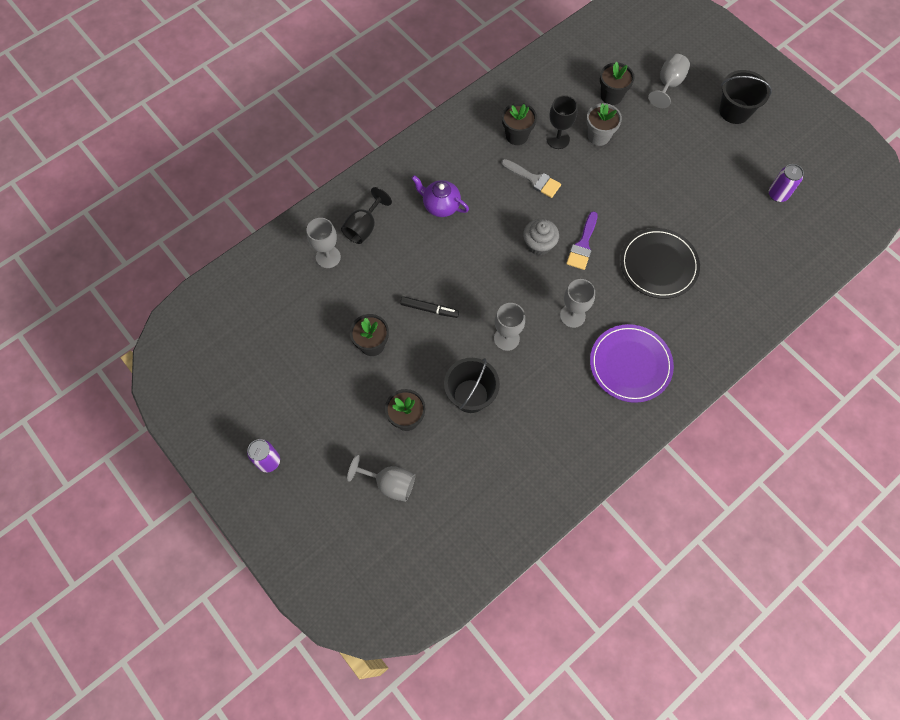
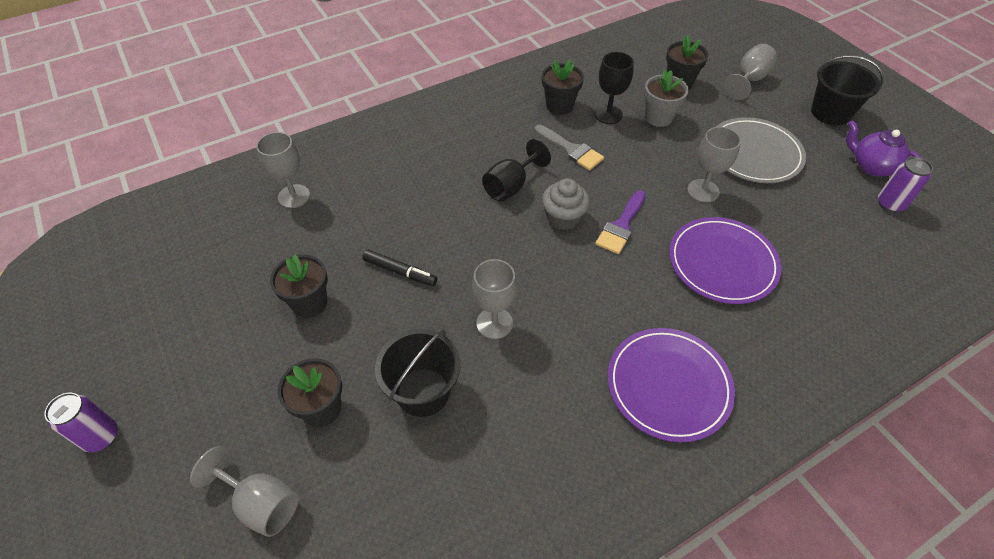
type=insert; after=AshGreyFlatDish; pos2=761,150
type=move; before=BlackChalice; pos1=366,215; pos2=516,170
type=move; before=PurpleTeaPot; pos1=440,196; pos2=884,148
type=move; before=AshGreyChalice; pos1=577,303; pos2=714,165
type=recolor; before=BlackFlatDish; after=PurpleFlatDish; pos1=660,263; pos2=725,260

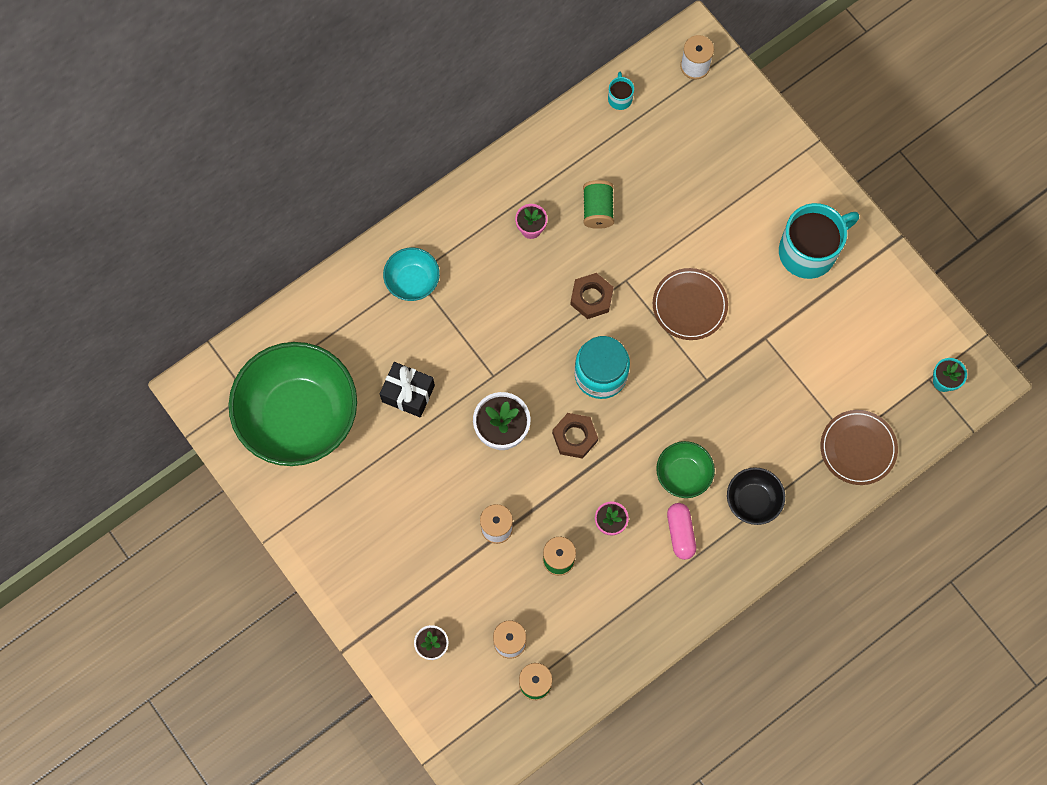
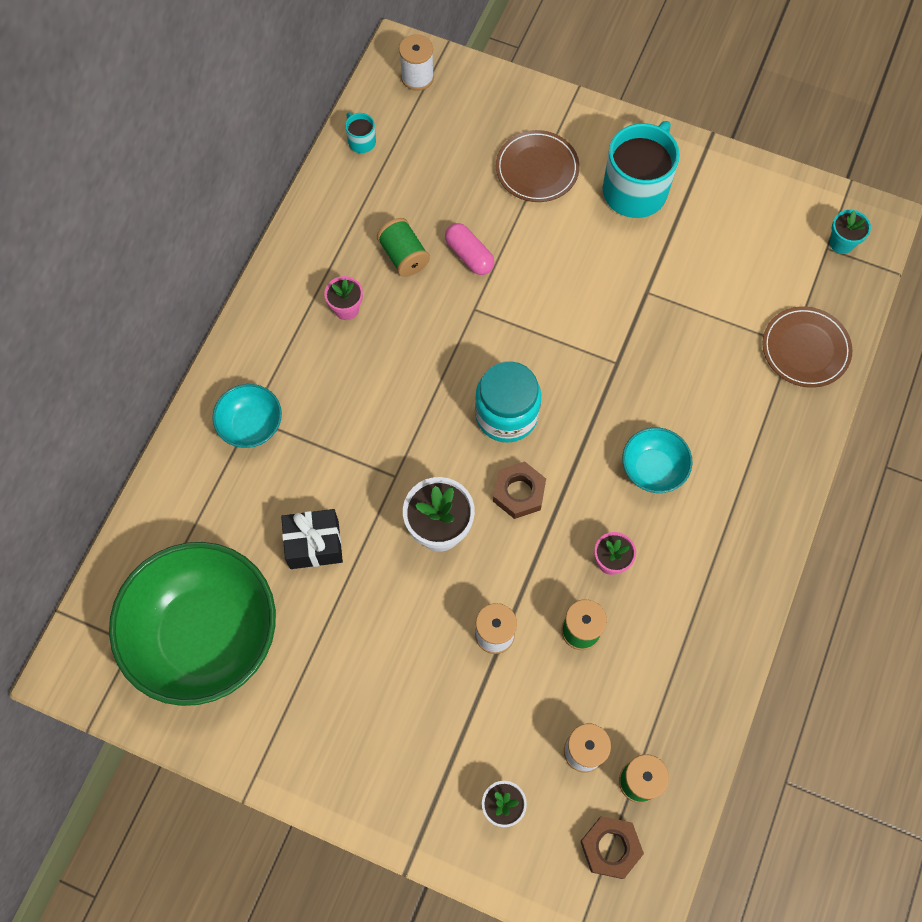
type=delete; before=BlackBowl; pos1=756,496
type=move; before=RussetNut; pos1=592,296; pos2=612,847
type=move; before=RussetFlatDish; pos1=690,304; pos2=538,166
type=move; before=RosePinkPill; pos1=681,531; pos2=470,249
type=recolor; before=EmeraldBowl; after=AquaBowl; pos1=685,469; pos2=657,460

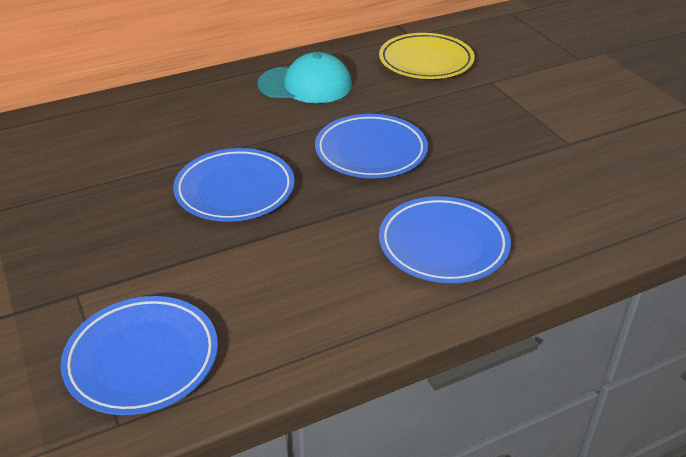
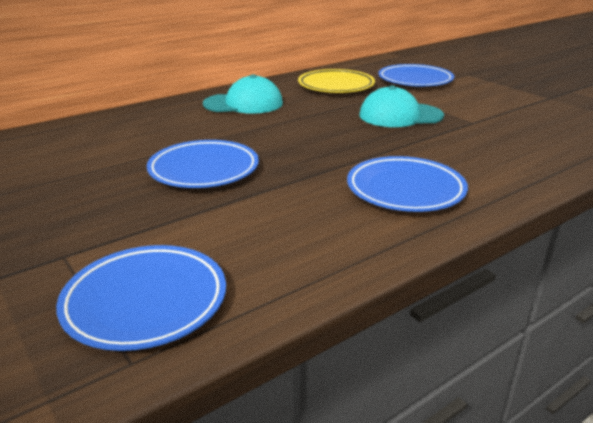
type=insert; after=AquaBaseballCap; pos2=401,106
type=move; before=RoyalBlueFlatDish; pos1=371,146; pos2=416,75

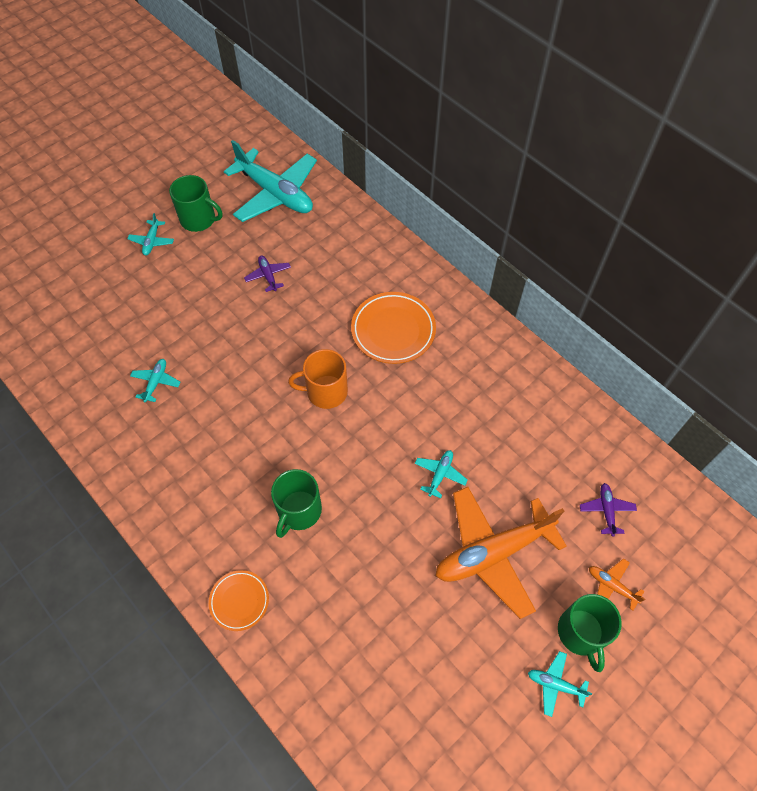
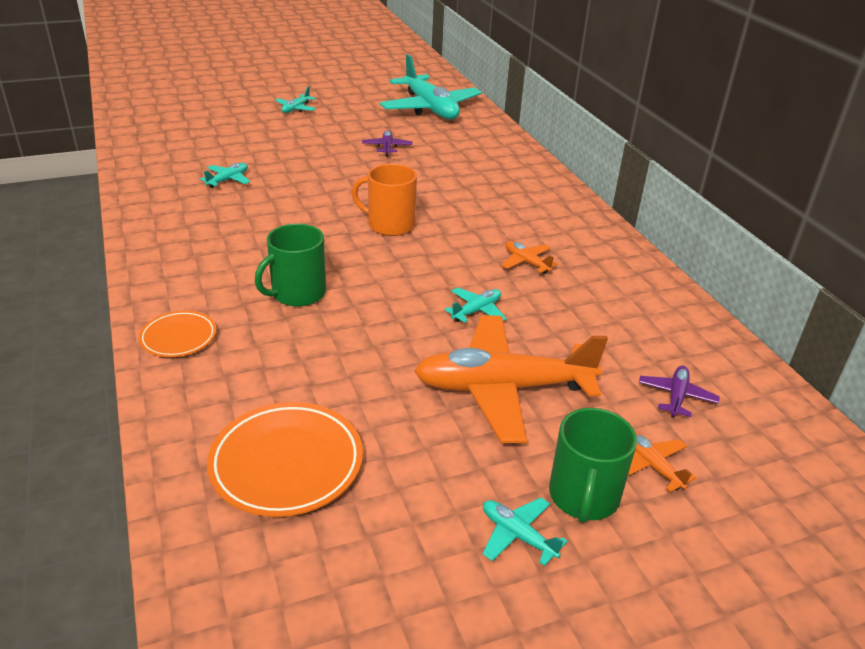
type=delete; before=EmeraldCoffeeMug; pos1=196,203
type=insert; after=OrangeAeroplane; pos2=529,257
type=move; before=OrangeFlatDish; pos1=393,328; pos2=285,459

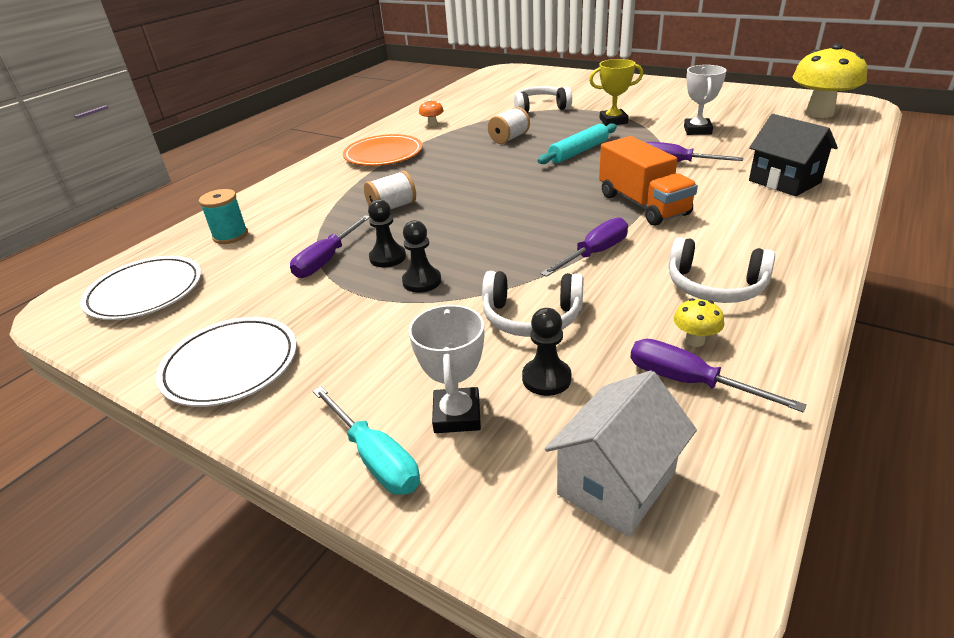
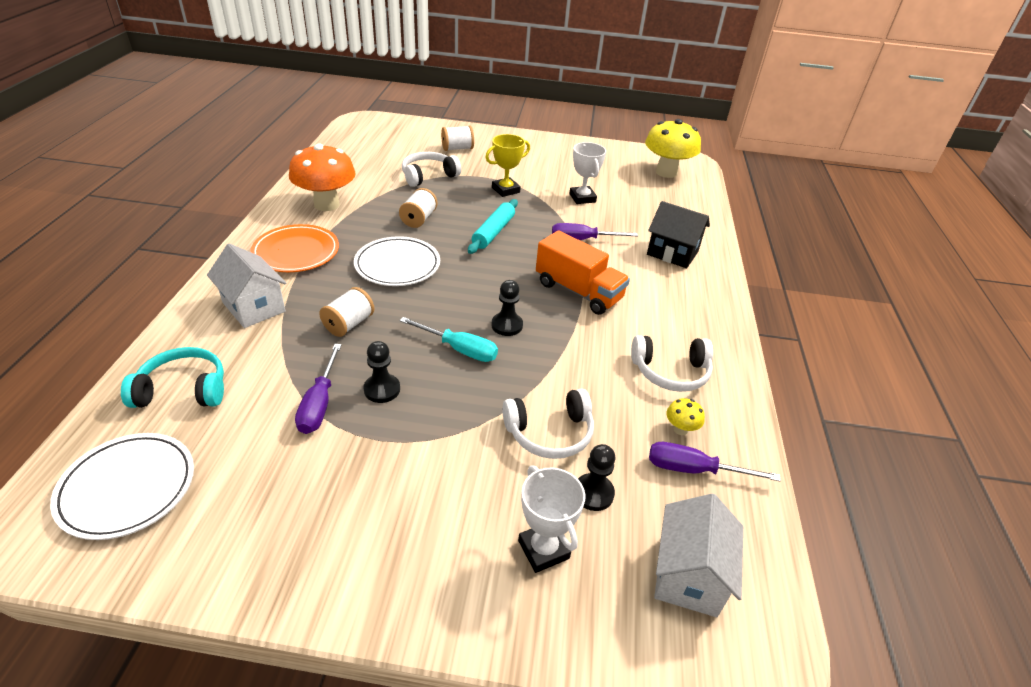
type=delete; before=PurpleScrewdriver; pos1=584,247
type=insert; after=SnowWhiteCottage; pos2=246,285
type=insert; after=SnowWhiteReelOfThread; pos2=457,138
type=move; before=SnowWhiteFlatDish; pos1=226,362; pos2=397,261
type=move; before=AquaScrewdriver; pos1=366,440; pos2=449,339
type=move; before=BlackGamePawn; pos1=421,256; pos2=507,308
type=replace; before=AquaReelOfThread; after=AquaOverEarHeadphones; pos1=223,216; pos2=172,377
type=resize; before=OrangeFungus; pos1=431,113; pos2=322,177; scale=2.41

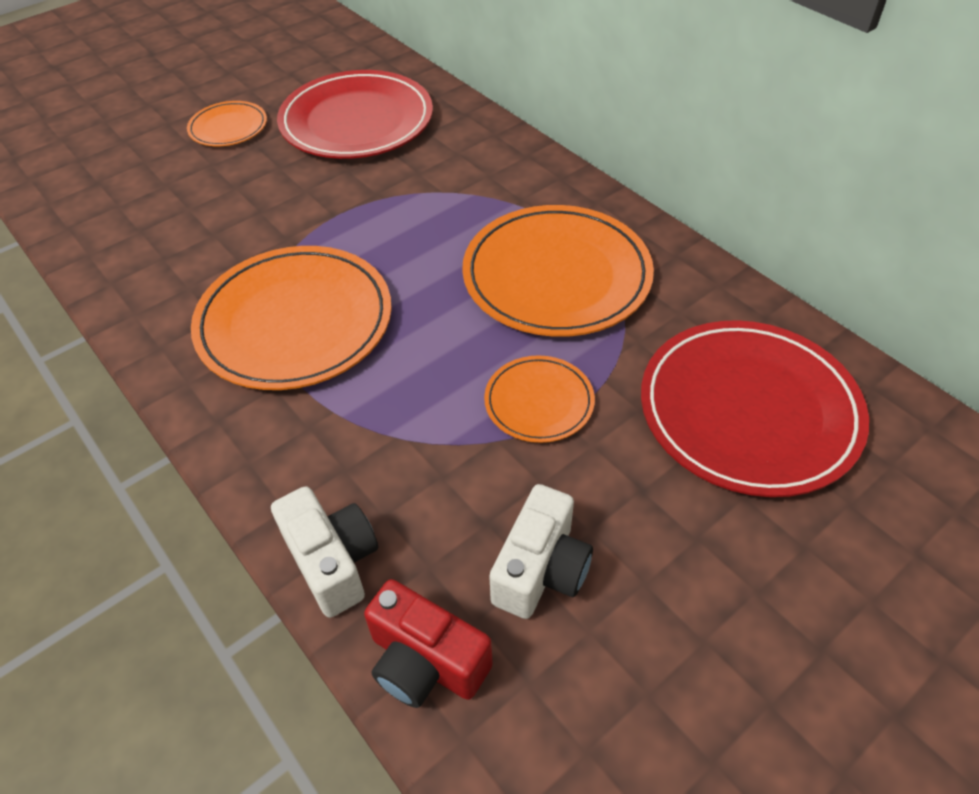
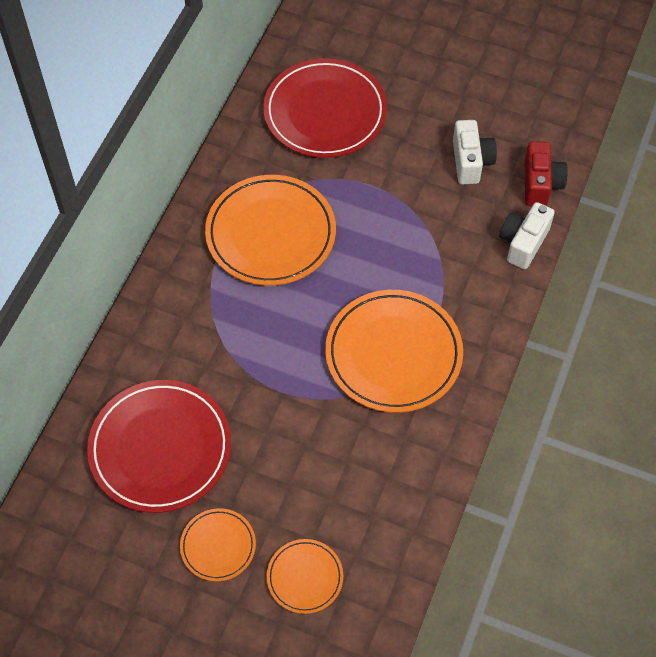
type=move; before=OrangeFlatDish; pos1=539,399; pos2=305,576
type=rotate; before=SnowWhitePhotoCamera; pos1=541,551; pos2=475,152; turn=90

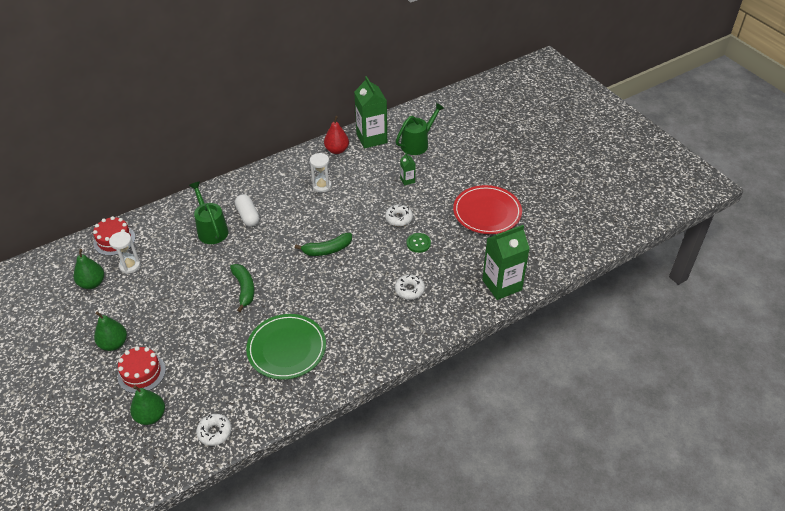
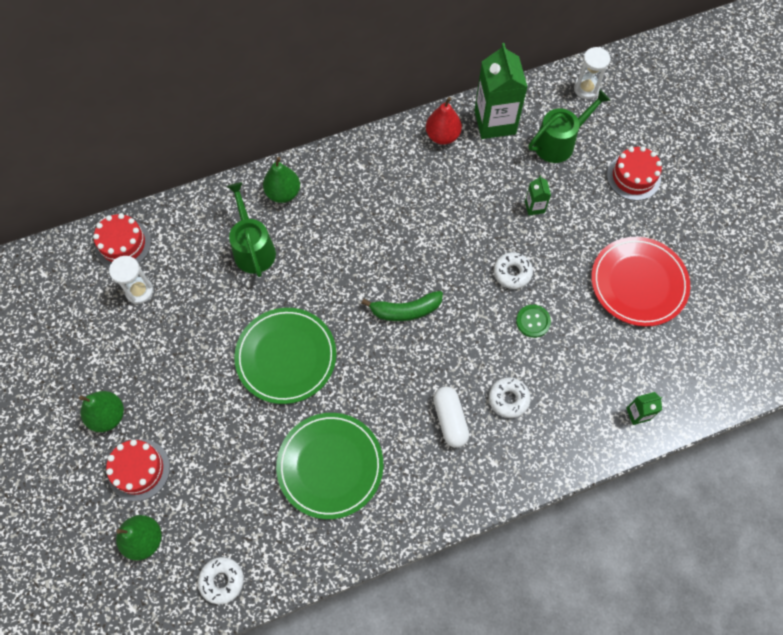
type=insert; after=CrimsonLayerCake; pos2=634,173
type=move; before=EmeraldPear; pos1=89,269; pos2=281,180
type=move; before=SnowWhitePill; pos1=247,210; pos2=451,417
type=move; before=SnowWhiteSandTimer; pos1=320,173; pos2=592,73
type=replace; before=EmeraldBanana; after=EmeraldFlatDish; pos1=242,288; pos2=285,356
type=resize; before=EmeraldMilkCarton; pos1=506,262; pos2=644,408; scale=0.45

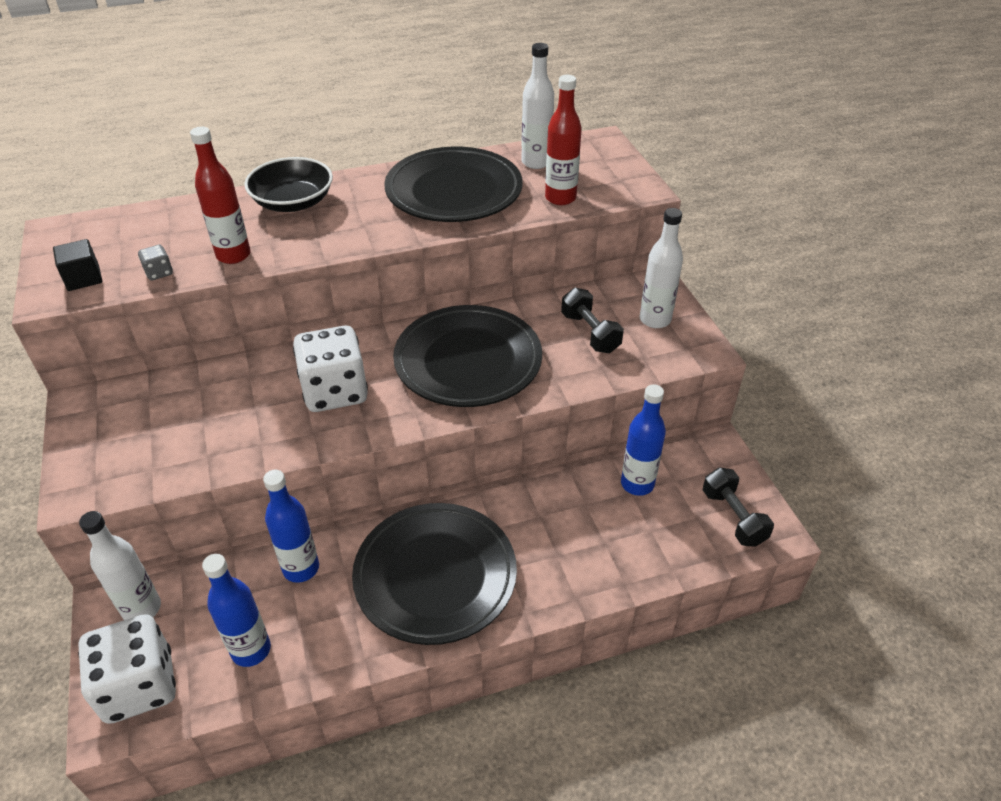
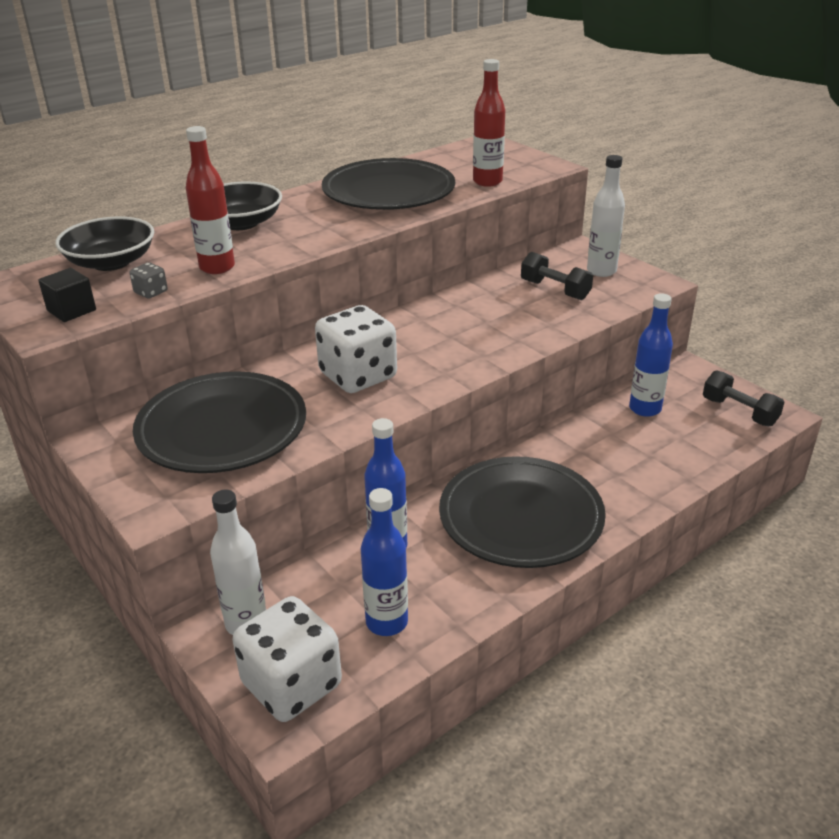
type=delete; before=SnowWhiteBottle; pos1=537,106
type=insert; after=BlackBowl; pos2=104,243
type=move; before=BlackFlatDish; pos1=467,356; pos2=219,422

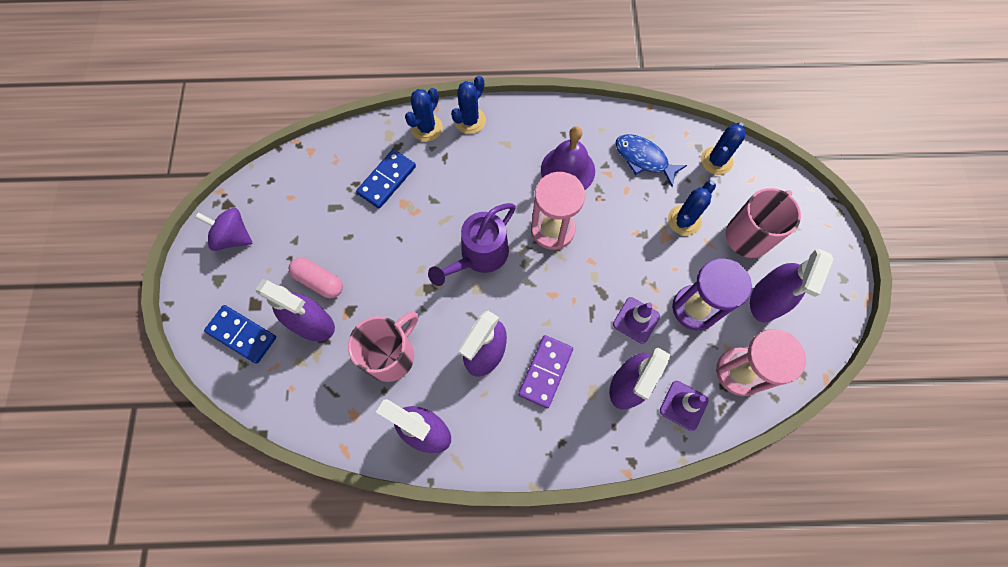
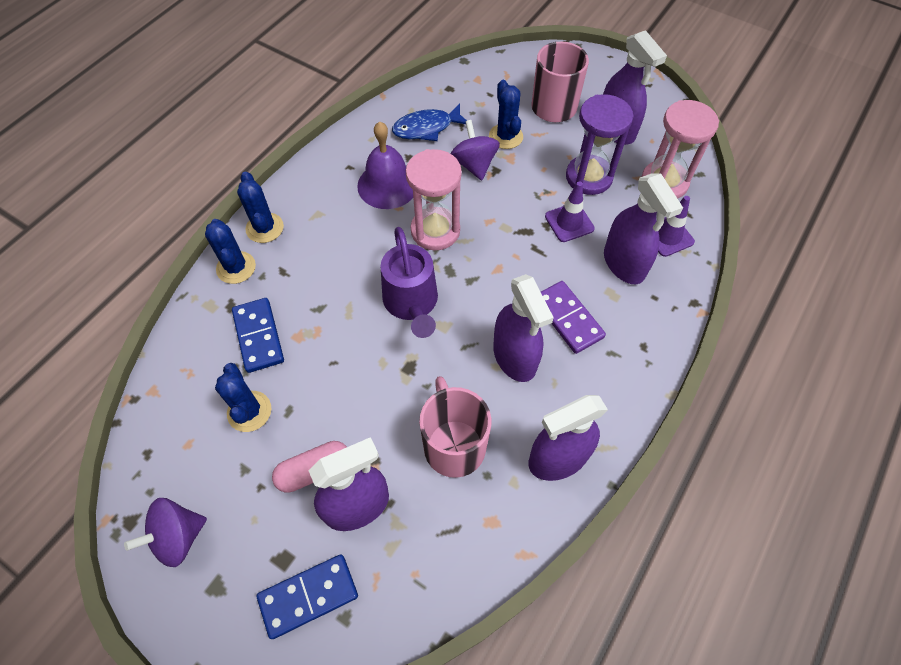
type=insert; after=PurpleWhirligig; pos2=475,150
type=move; before=RoyalBlueCactus; pos1=723,149; pos2=243,397

